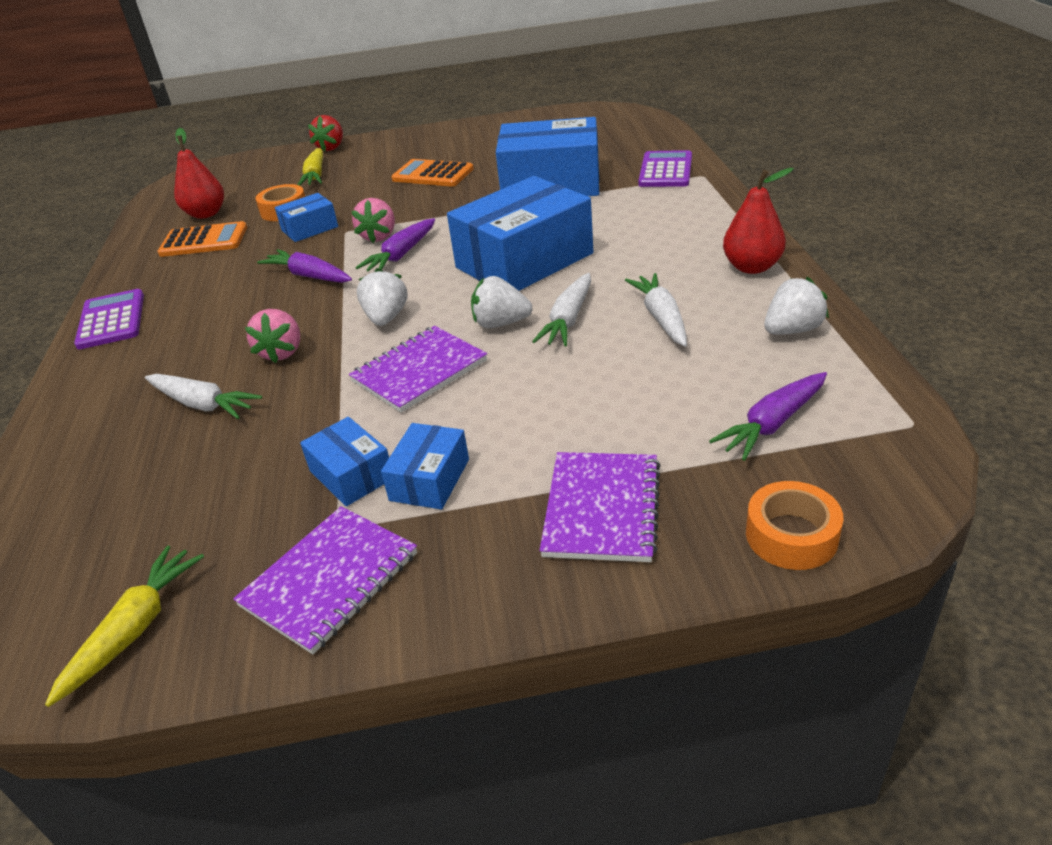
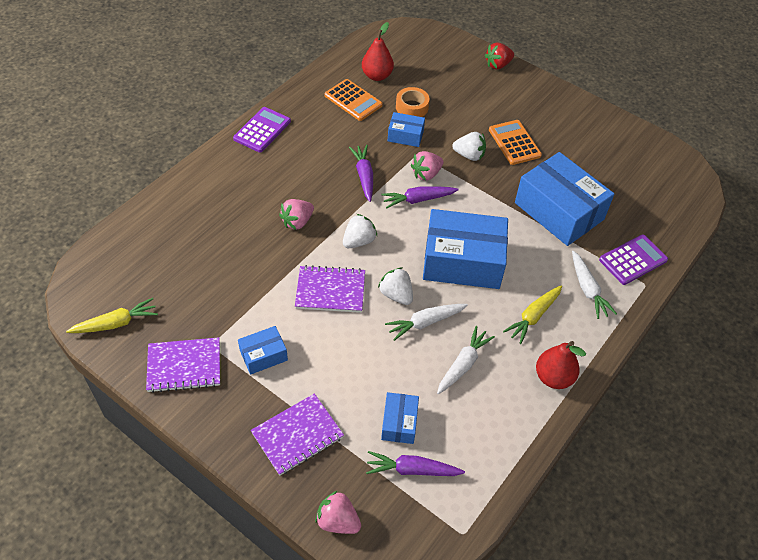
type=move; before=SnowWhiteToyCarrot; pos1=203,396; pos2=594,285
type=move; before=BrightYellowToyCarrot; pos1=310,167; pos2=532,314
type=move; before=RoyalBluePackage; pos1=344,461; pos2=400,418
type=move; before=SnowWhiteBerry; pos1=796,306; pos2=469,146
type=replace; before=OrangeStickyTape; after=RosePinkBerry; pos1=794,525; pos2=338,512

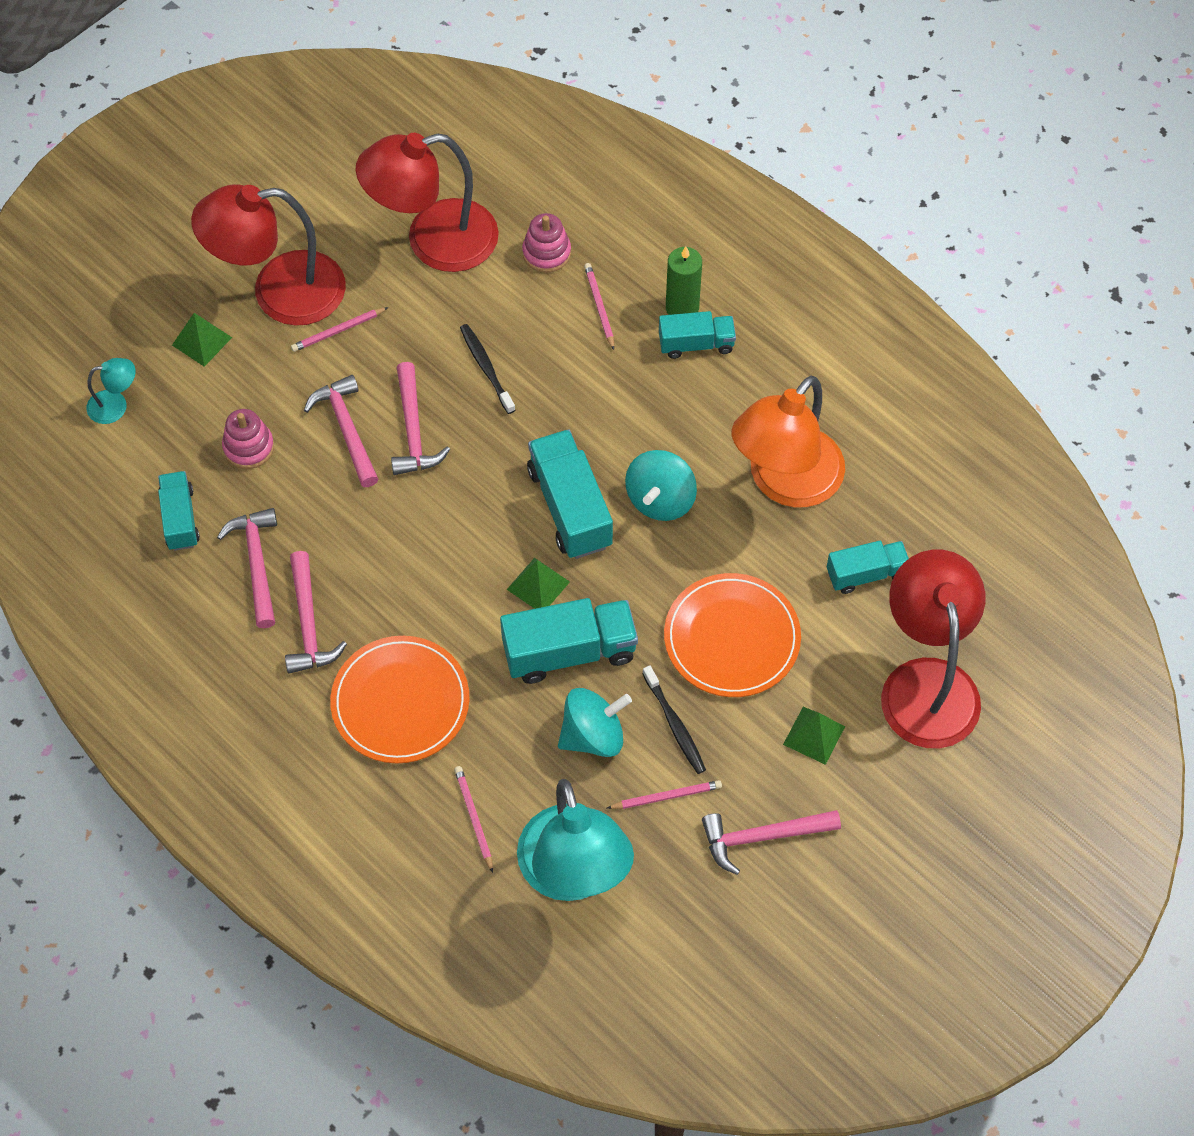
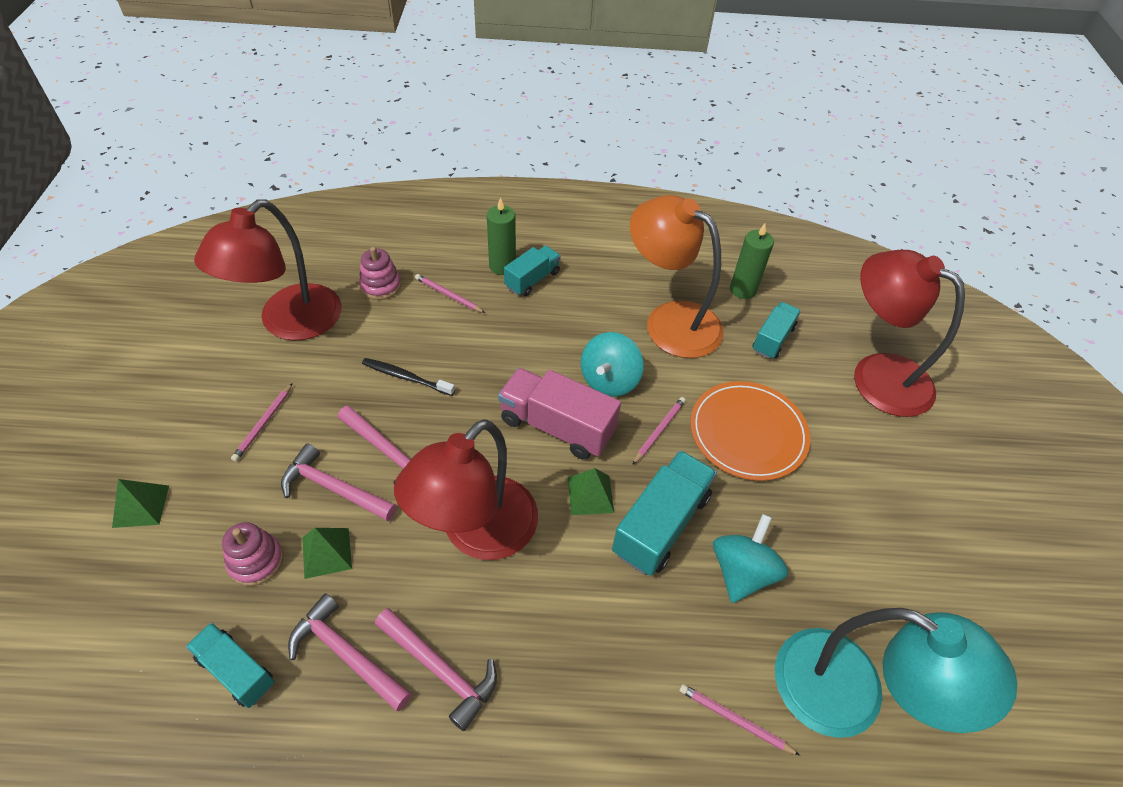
type=delete; before=AquaLamp; pos1=111,391
type=delete; before=OrangeFlatDish; pos1=400,699
type=delete; before=BlackToothbrush; pos1=674,720
type=delete; before=RosePinkClawHammer; pos1=771,842
type=insert; after=EmeraldWaxCandle; pos2=752,261
type=move; before=CrimsonLamp; pos1=268,255; pos2=466,489
type=move; before=RosePinkLeadPencil; pos1=664,794; pos2=659,431
type=move; before=EmeraldSolidPyramid; pos1=814,736; pos2=327,553
type=recolor; before=AquaLorry; after=RosePinkLorry; pos1=570,494; pos2=559,414
type=rotate; before=AquaWhirligig; pos1=661,485; pos2=612,364; turn=45
type=rotate; before=OrangeLamp; pos1=788,441; pos2=677,276; turn=135

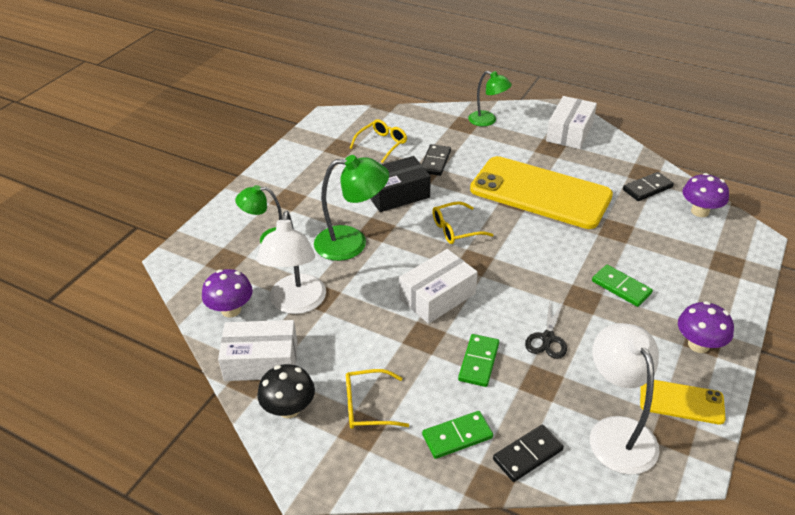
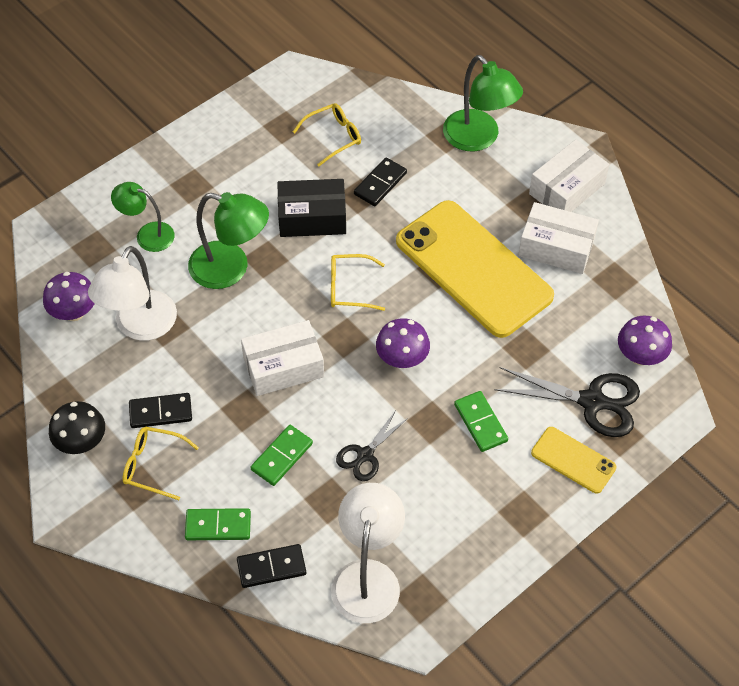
type=insert; after=BlackPairOfScissors; pos2=567,402
type=move; before=SnowWhitePackage; pos1=258,350; pos2=558,238
type=move; before=BlackDomino; pos1=648,186; pos2=160,410
type=move; before=BrightYellowPhone; pos1=683,402; pos2=574,460
type=move; before=PurpleFungus; pos1=706,327; pos2=403,343
type=resize; before=EmeraldLamp; pos1=490,98; pos2=483,103; scale=1.55

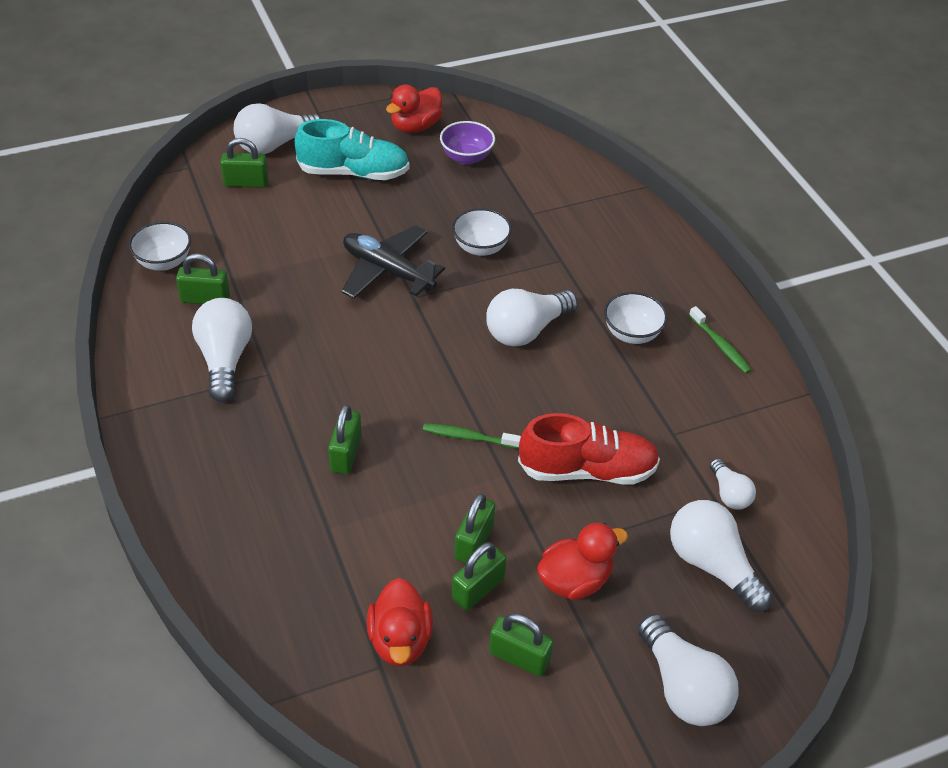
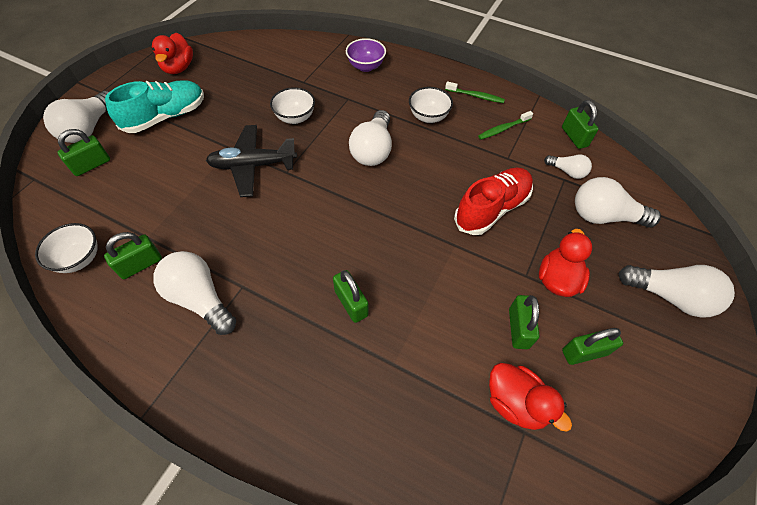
type=move; before=EmeraldToothbrush; pos1=472,436; pos2=505,125
type=move; before=PurpleBowl; pos1=467,143; pos2=366,55
type=move; before=EmeraldSmallLock; pos1=474,528; pos2=580,124

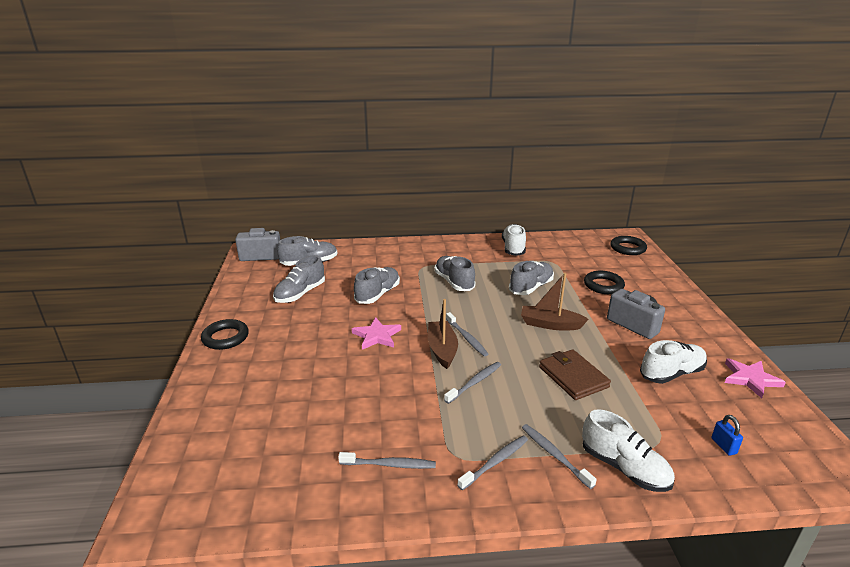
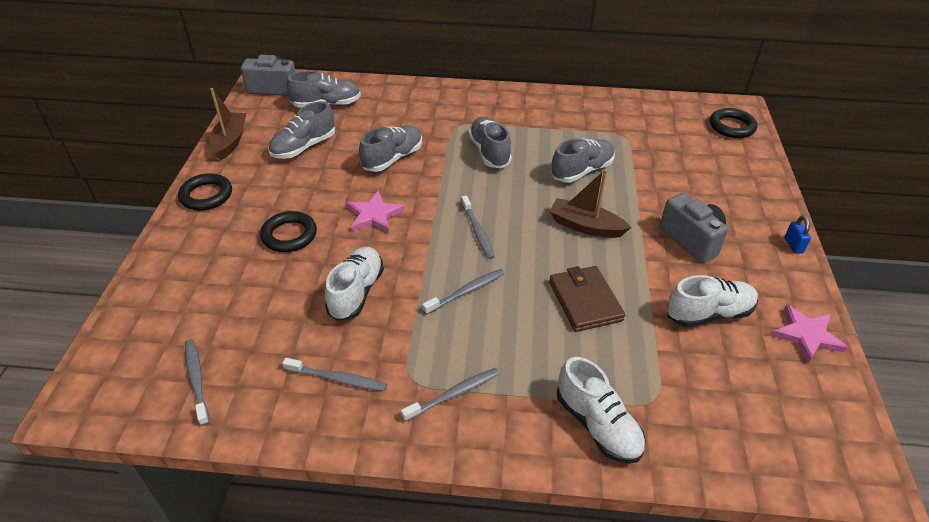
type=move; before=RussetToyBoat; pos1=443,334; pos2=227,124
type=move; before=SnowWhiteShoe; pos1=514,240; pos2=354,284
type=move; before=AshGreyToothbrush; pos1=559,456; pos2=197,382
type=move; before=BlackTorus; pos1=604,282; pos2=288,231
type=move; before=RoyalBlueSmallLock; pos1=727,435; pos2=797,235

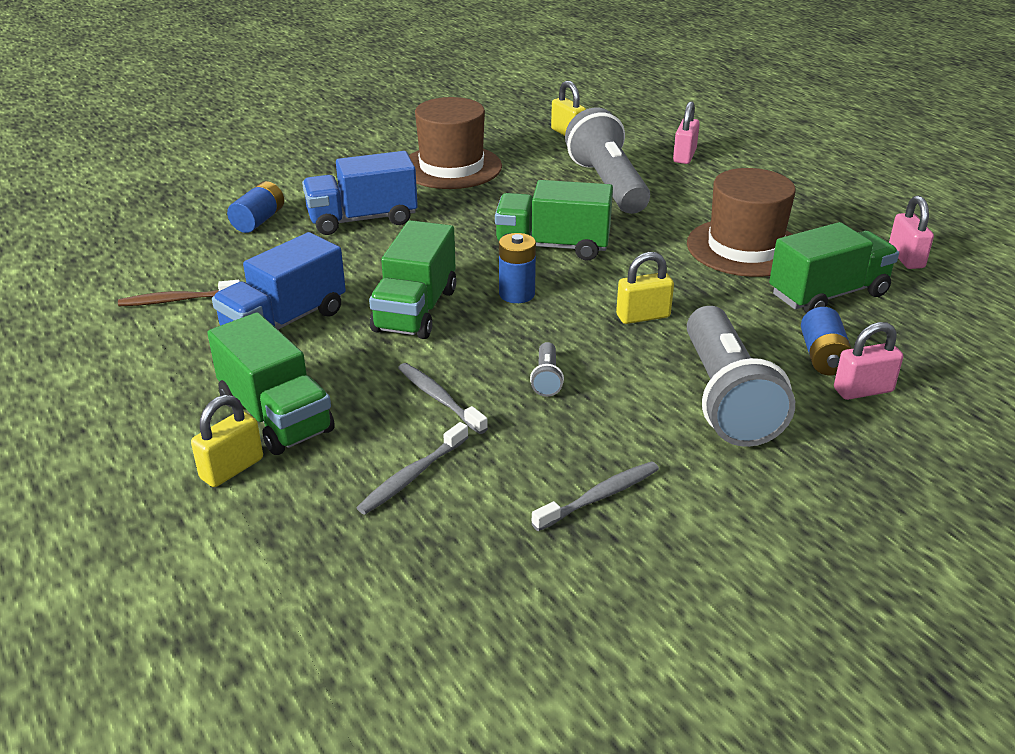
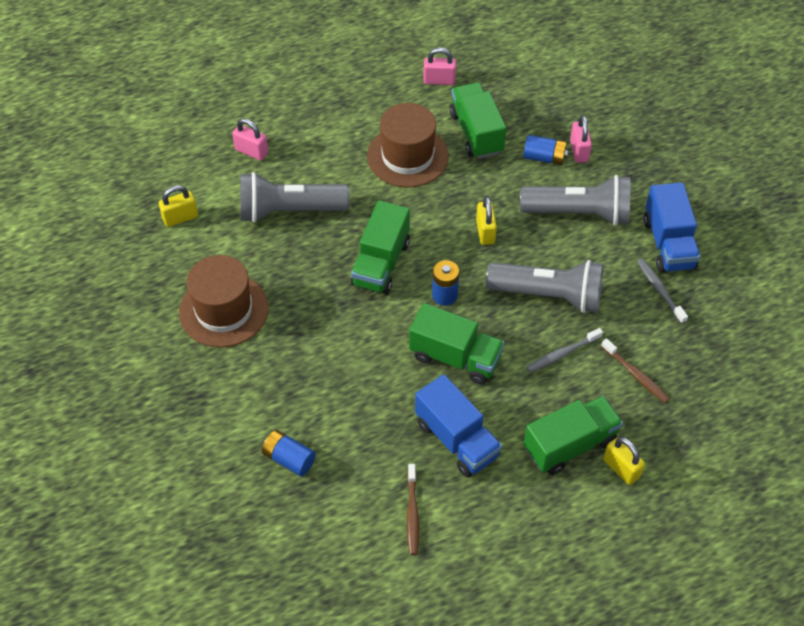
type=move; before=RoyalBlueLorry; pos1=360,193; pos2=672,228
type=recolor; before=AshGreyToothbrush; after=RussetToothbrush; pos1=413,468; pos2=635,370
type=resize; before=AshGreyPocketTorch; pos1=547,369; pos2=544,286; scale=2.5

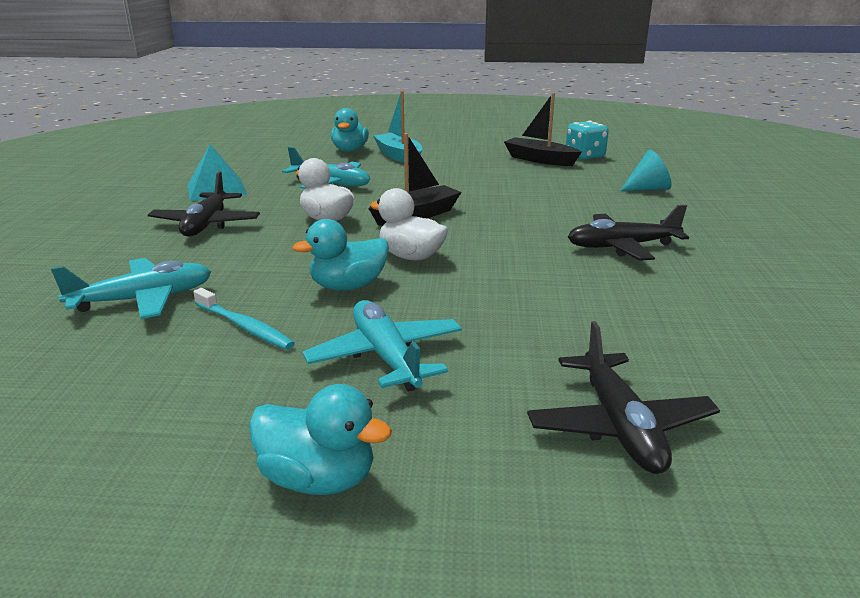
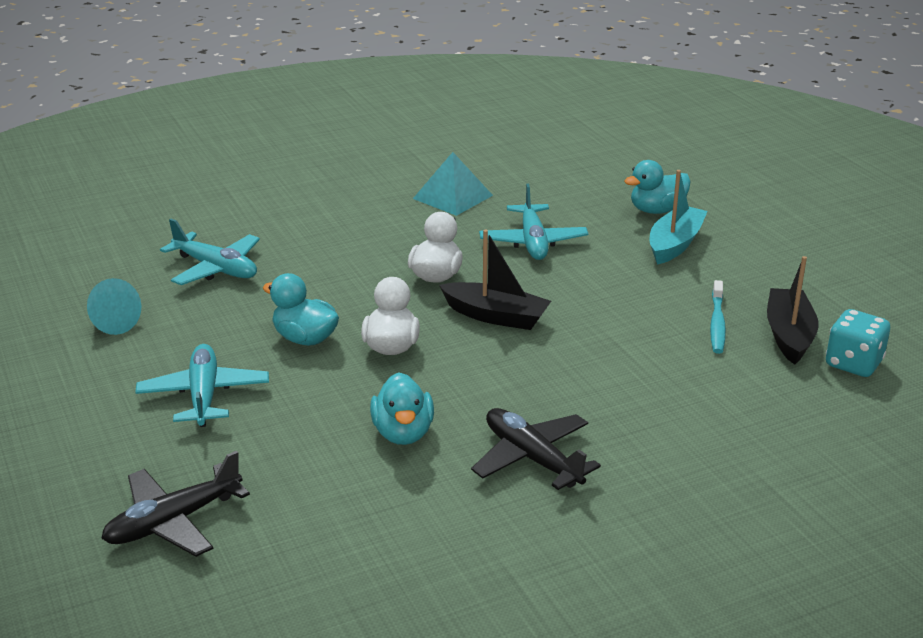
type=delete; before=BlackAeroplane; pos1=204,204
type=move; before=AquaToothbrush; pos1=244,319; pos2=718,317
type=move; before=AquaToyDuck; pos1=320,439; pos2=402,409
type=move; before=AquaCone; pos1=646,170; pos2=114,306
type=rotate; before=AquaAeroplane; pos1=382,346; pos2=202,385; turn=-45

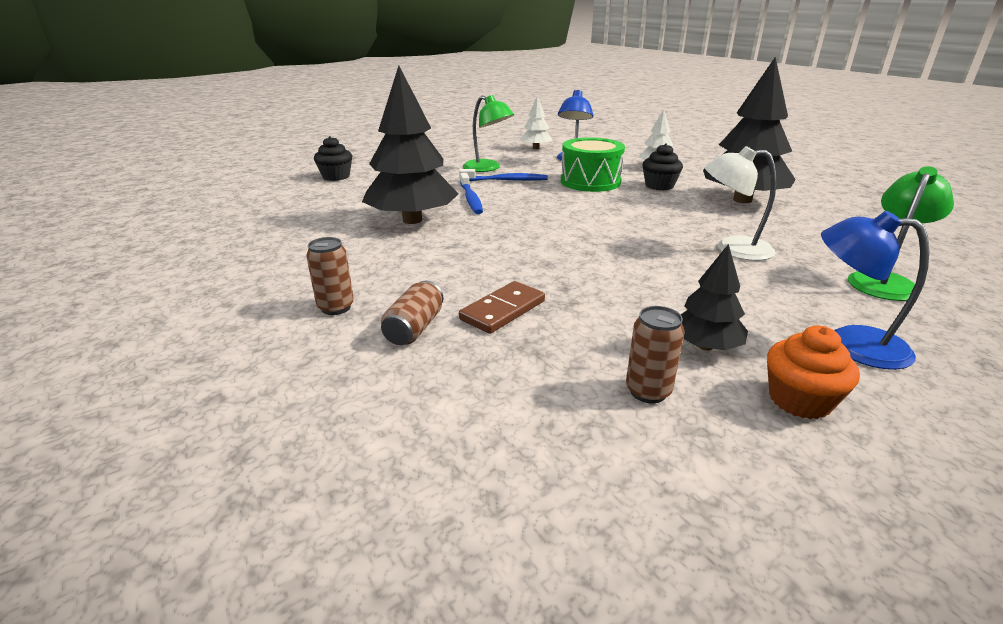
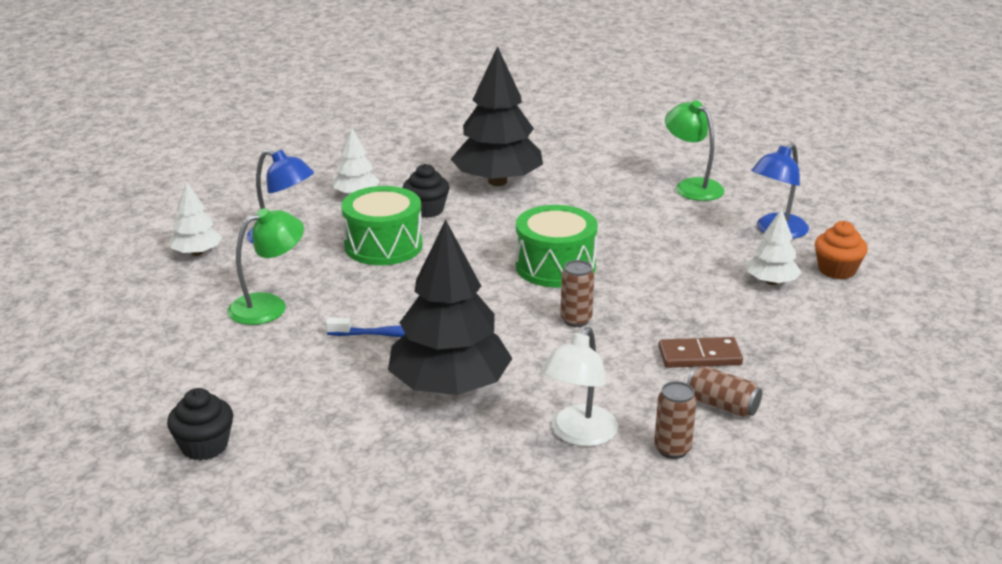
type=delete; before=RoyalBlueToothbrush; pos1=503,175
type=insert; after=EmeraldSnareDrum; pos2=557,246
type=move; before=RussetSodaCan; pos1=655,354; pos2=577,293
type=move; before=SnowWhiteLamp; pos1=740,203; pos2=579,387
type=recolor; before=BlackFirTree; after=SnowWhiteFirTree; pos1=714,297; pos2=774,246
type=rotate; before=RussetDomino; pos1=502,307; pos2=700,352; turn=-60

